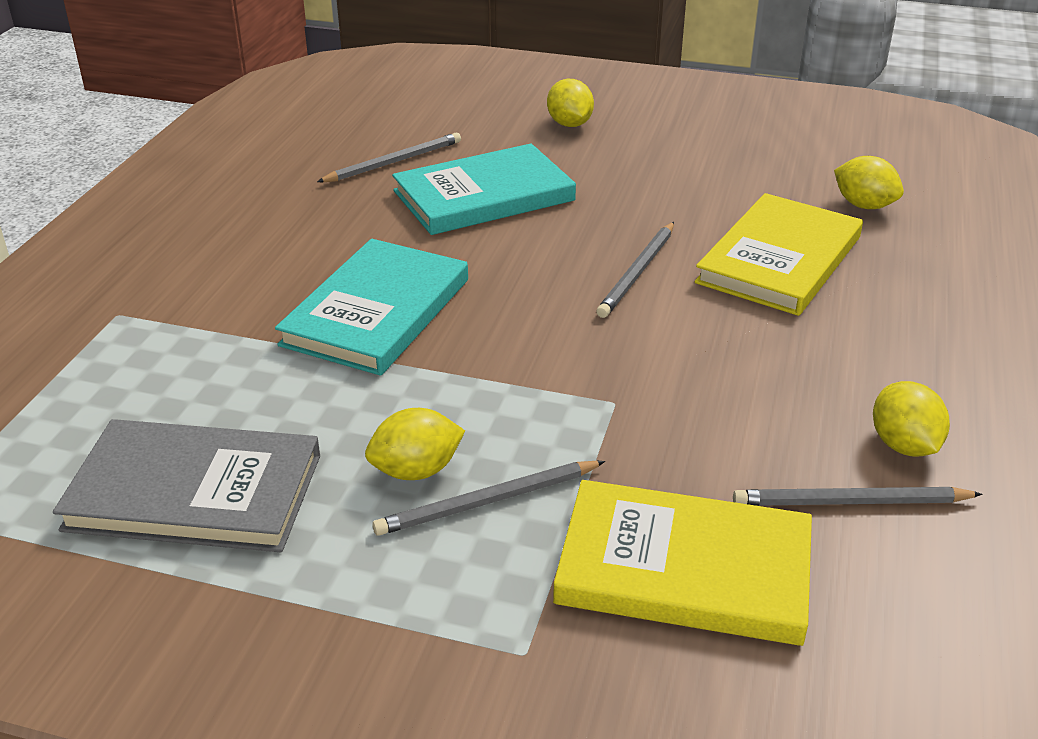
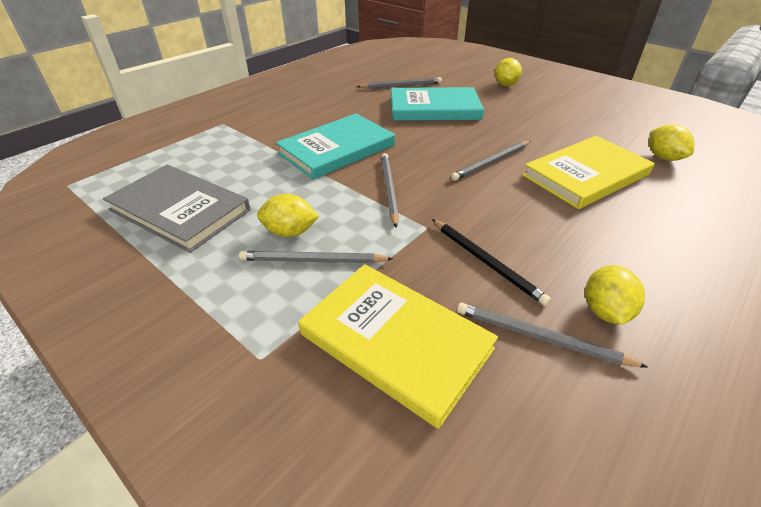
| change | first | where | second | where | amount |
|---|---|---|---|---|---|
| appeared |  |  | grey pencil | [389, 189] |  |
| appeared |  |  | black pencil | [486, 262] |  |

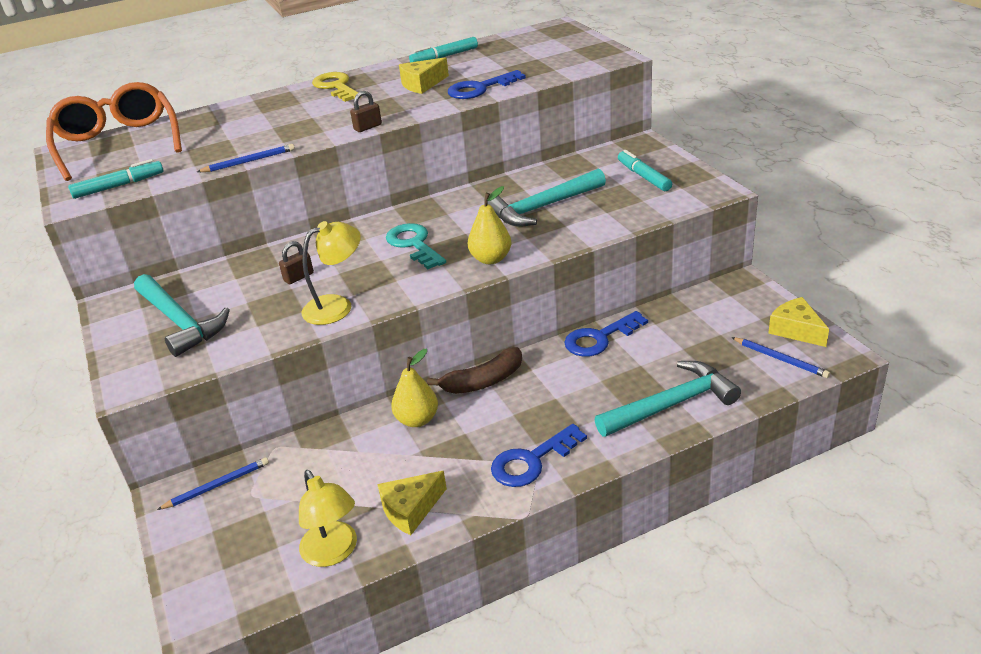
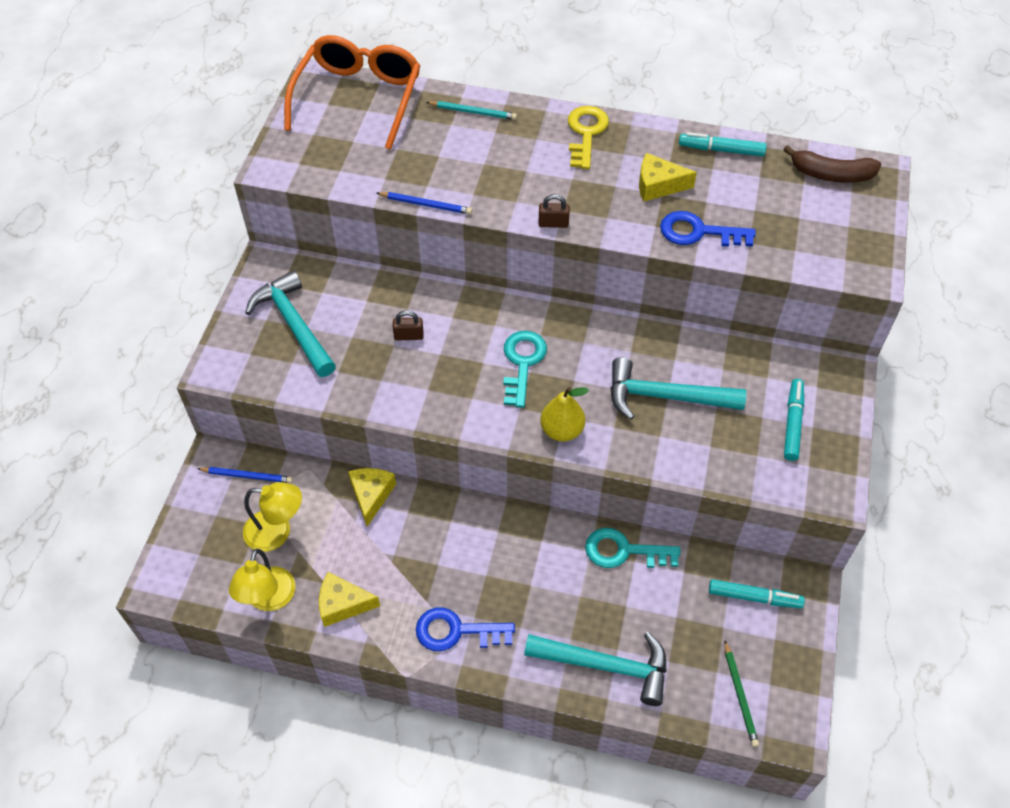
| change | first | where | second | where | amount |
|---|---|---|---|---|---|
| relocated | turquoise marker | [119, 186] |  | [754, 597] |  |
| spun | turquoise hammer | [180, 322] |  | [293, 324] | 150 degrees clockwise |
| relocated | yellow lamp | [337, 306] |  | [277, 532] |  |
| missing | yellow pear | [417, 420] |  |  |  |
| relocated | brown banana | [483, 381] |  | [831, 174] |  |
| colour | blue key | [599, 338] | turquoise key | [624, 551] |  |
| colour | blue pencil | [781, 359] | green pencil | [740, 695] |  |
| relocated | yellow cheese | [796, 330] |  | [371, 495] |  |
| appeared |  |  | turquoise pencil | [473, 112] |  |

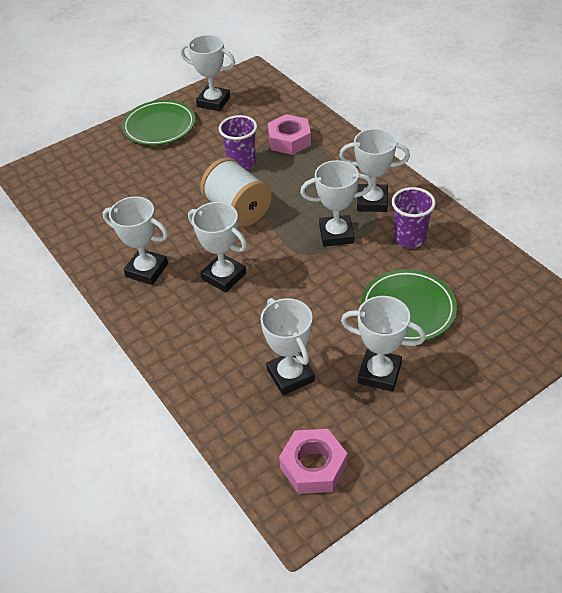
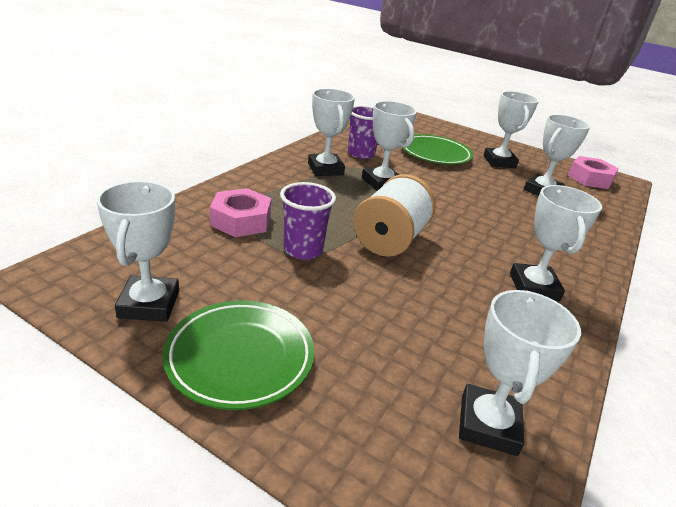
| change | first | where | second | where | amount |
|---|---|---|---|---|---|
| relocated | white trophy | [224, 276] |  | [488, 424] |  |

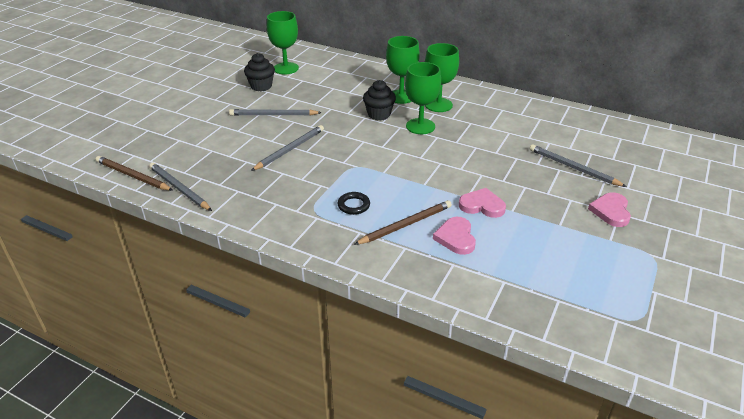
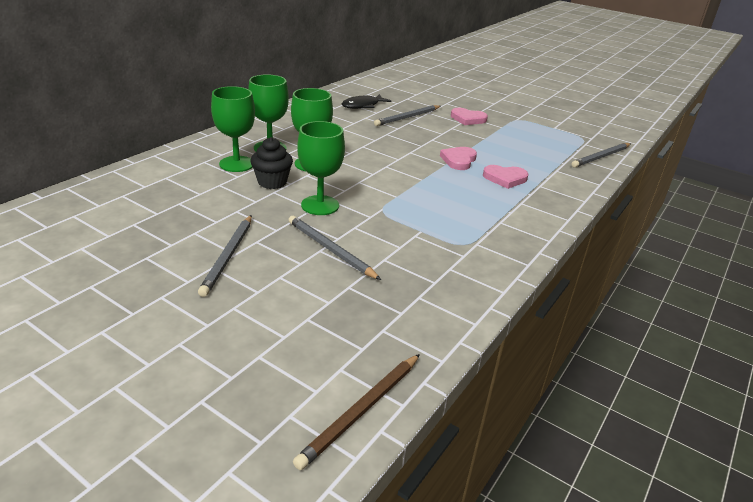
| change | first | where | second | where | amount |
|---|---|---|---|---|---|
| relocated | grey pencil | [179, 189] |  | [601, 157] |  |
| missing | black cupcake | [261, 86] |  |  |  |
| relocated | green goblet | [286, 68] |  | [320, 205] |  |
| missing | black ring | [353, 205] |  |  |  |
| missing | brown pencil | [405, 225] |  |  |  |
| appeared |  |  | black fish | [363, 105] |  |

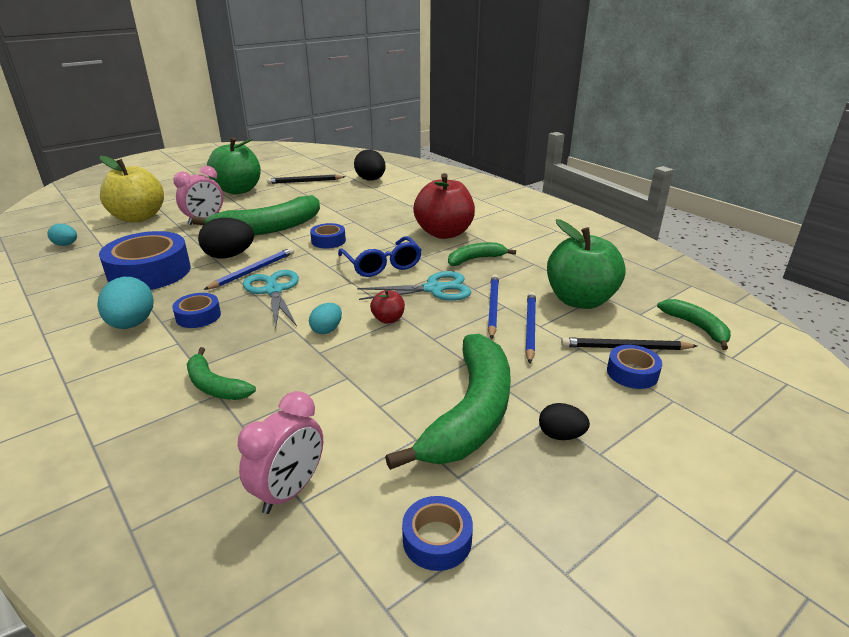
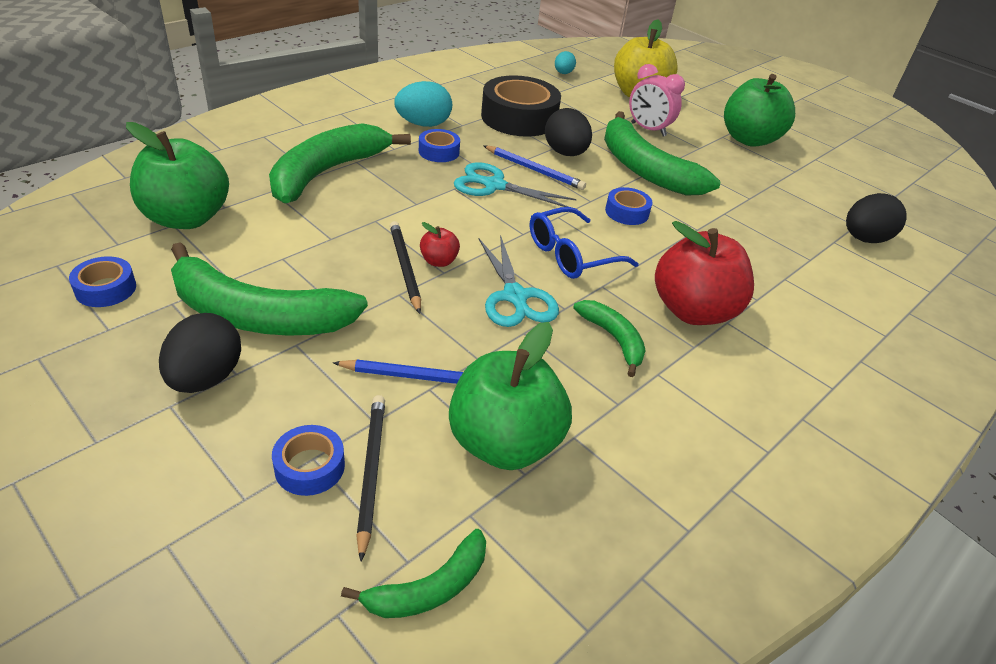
| change | first | where | second | where | amount |
|---|---|---|---|---|---|
| colour | blue tape | [149, 272] | black tape | [519, 118] |  |
| size | green banana | [214, 386] |  | [327, 172] | x1.96 |
| exchanged | pink clock | [289, 491] | green apple | [186, 218] |  |
| spun | turquoise scissors | [273, 290] |  | [493, 185] | 135 degrees counterclockwise |
| relocated | black pencil | [305, 181] |  | [404, 268] |  |
| missing | turquoise egg | [327, 330] |  |  |  |
| missing | blue pencil | [492, 307] |  |  |  |
| size | black egg | [561, 435] |  | [206, 378] | x1.73 |

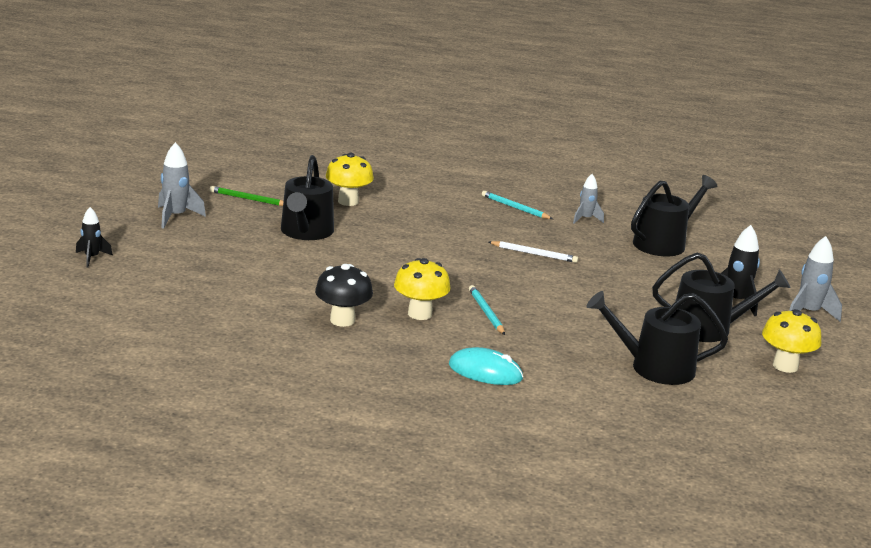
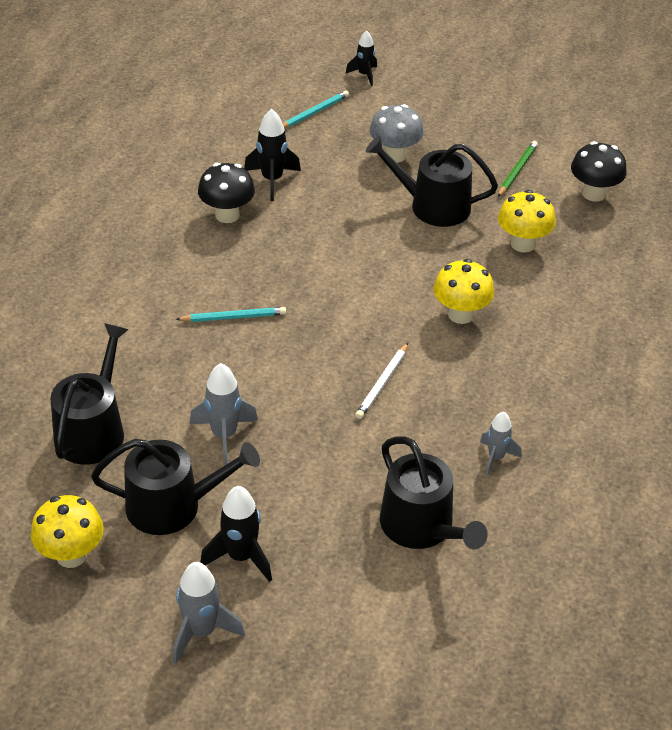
| change | first | where | second | where | amount |
|---|---|---|---|---|---|
| relocated | grey rocket | [175, 217] |  | [224, 435] |  |
| relocated | yellow mushroom | [420, 314] |  | [460, 314] |  |
| missing | turquoise mouse | [485, 372] |  |  |  |
| relocated | turquoise pencil | [515, 208] |  | [314, 113] |  |
| spun | black watering can | [708, 328] |  | [173, 505] | 105 degrees counterclockwise |
| appeared |  |  | black rocket | [272, 180] |  |
| appeared |  |  | grey mushroom | [395, 155] |  |
| appeared |  |  | black mushroom | [593, 193] |  |

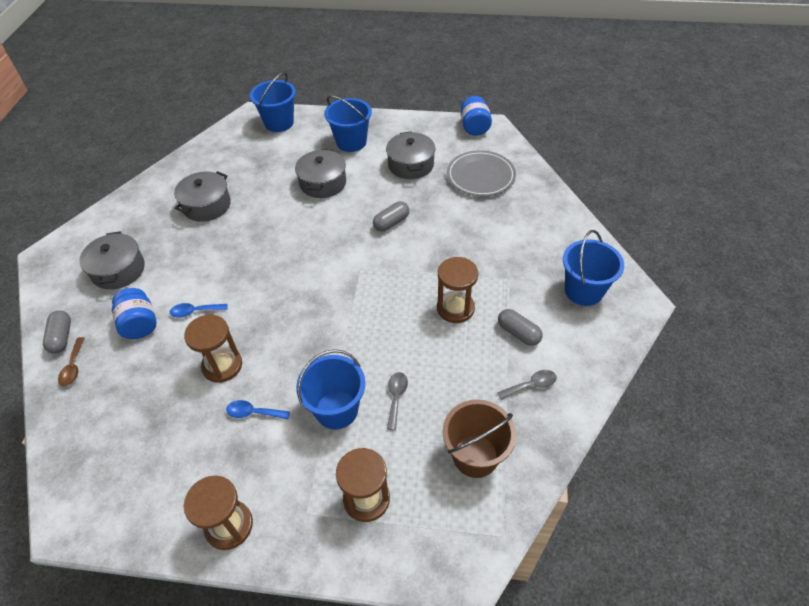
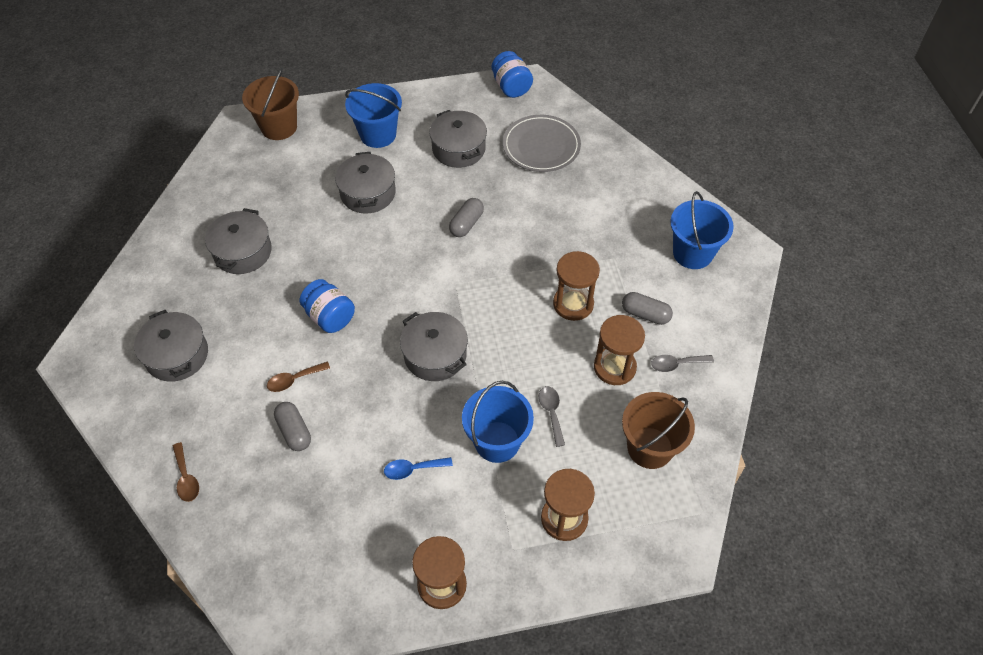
| change | first | where | second | where | amount |
|---|---|---|---|---|---|
| relocated | grey capsule | [62, 337] |  | [294, 431] |  |
| relocated | blue jar | [140, 324] |  | [330, 317] |  |
| colour | blue spoon | [195, 311] | brown spoon | [294, 380] |  |
| relocated | brown hourglass | [222, 365] |  | [614, 367] |  |
| colour | blue bucket | [279, 123] | brown bucket | [279, 127] |  |
| spun | grey spoon | [531, 385] |  | [676, 364] | 150 degrees counterclockwise |
| appeared |  |  | grey pot | [435, 355] |  |

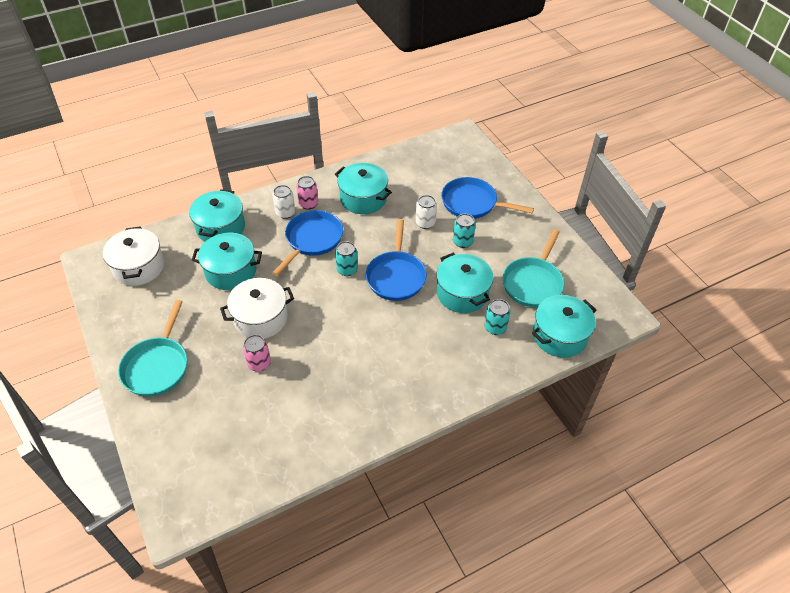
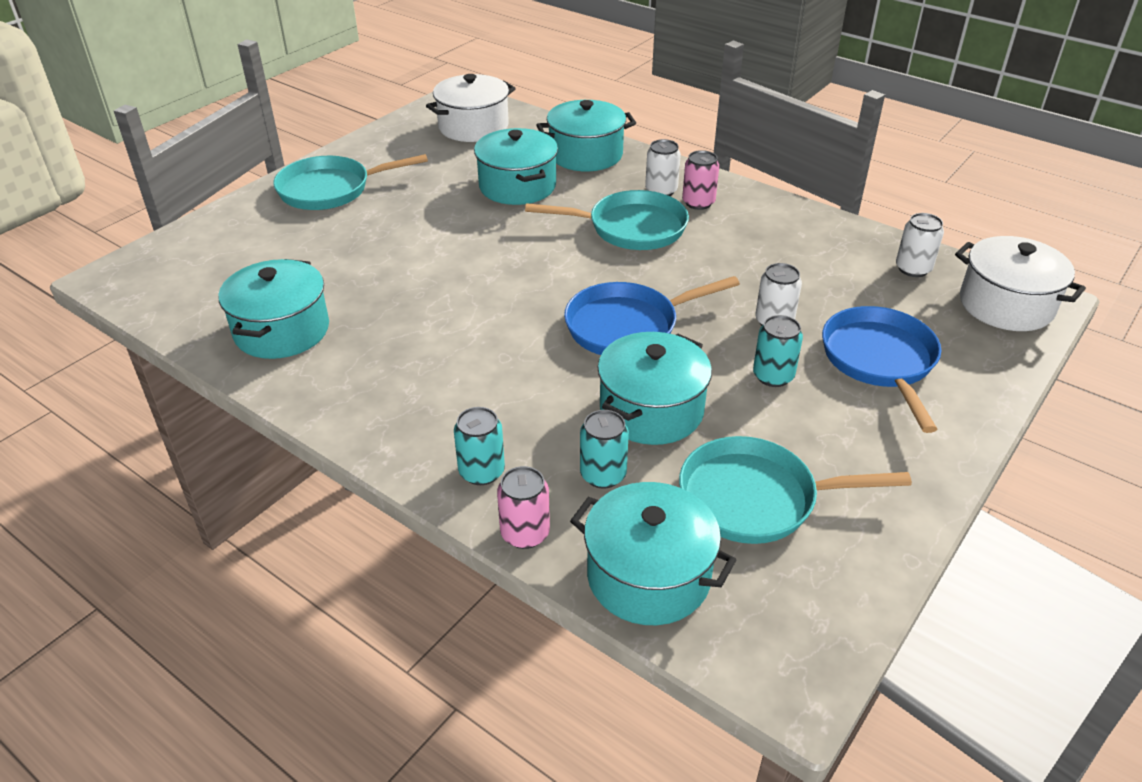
| change | first | where | second | where | amount |
|---|---|---|---|---|---|
| relocated | white pot | [260, 318] |  | [1006, 305] |  |
| relocated | pink can | [259, 363] |  | [525, 533] |  |
| colour | blue pan | [312, 240] | turquoise pan | [631, 228] |  |
| relocated | turquoise pot | [363, 198] |  | [282, 330] |  |
| relocated | turquoise can | [347, 269] |  | [481, 472] |  |
| appeared |  |  | white can | [913, 269] |  |

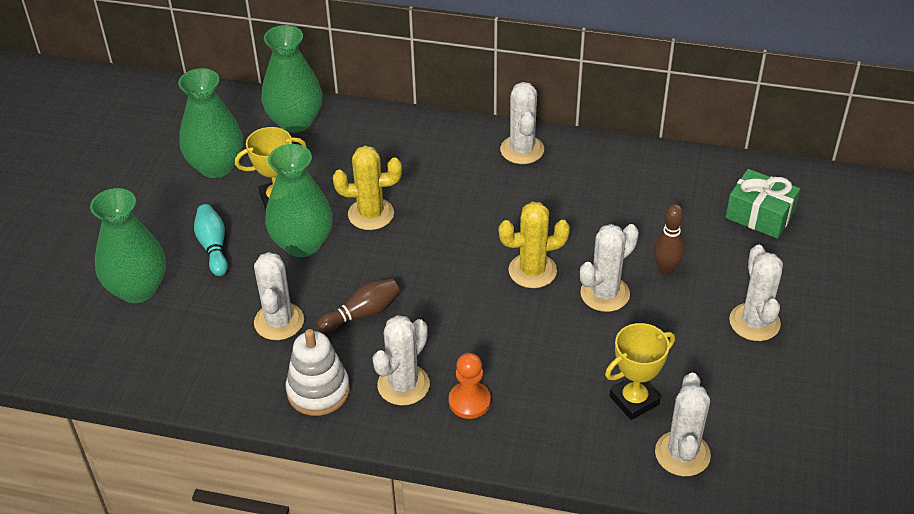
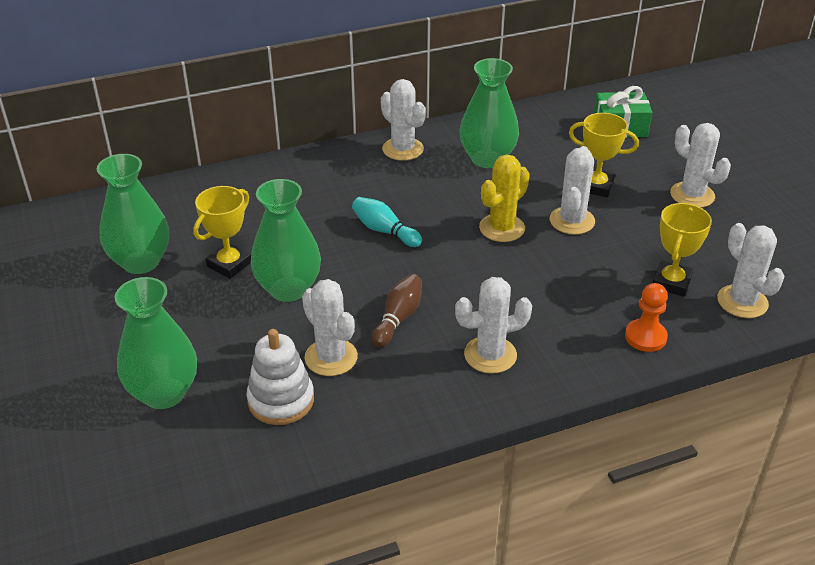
| change | first | where | second | where | amount |
|---|---|---|---|---|---|
| relocated | turquoise bowling pin | [213, 247] |  | [384, 231] |  |
| relocated | green vase | [295, 121] |  | [487, 158] |  |
| relocated | white stacking toy | [318, 391] |  | [281, 400] |  |
| missing | yellow cactus | [371, 214] |  |  |  |
| spun | white cactus | [403, 385] |  | [490, 355] | 75 degrees clockwise |
| relocated | orange pawn | [469, 401] |  | [645, 337] |  |
| exchanged | brown bowling pin | [666, 269] | yellow trophy | [596, 186] |  |

